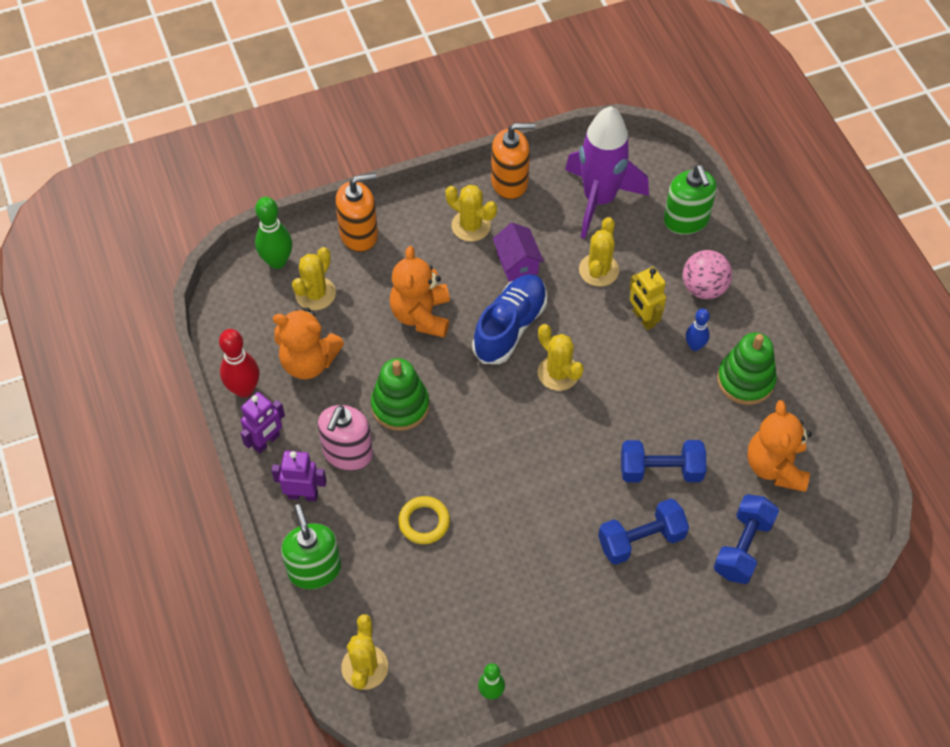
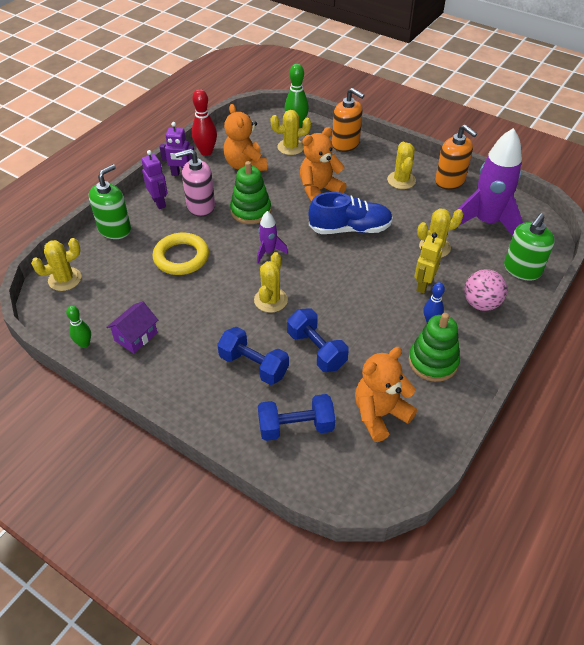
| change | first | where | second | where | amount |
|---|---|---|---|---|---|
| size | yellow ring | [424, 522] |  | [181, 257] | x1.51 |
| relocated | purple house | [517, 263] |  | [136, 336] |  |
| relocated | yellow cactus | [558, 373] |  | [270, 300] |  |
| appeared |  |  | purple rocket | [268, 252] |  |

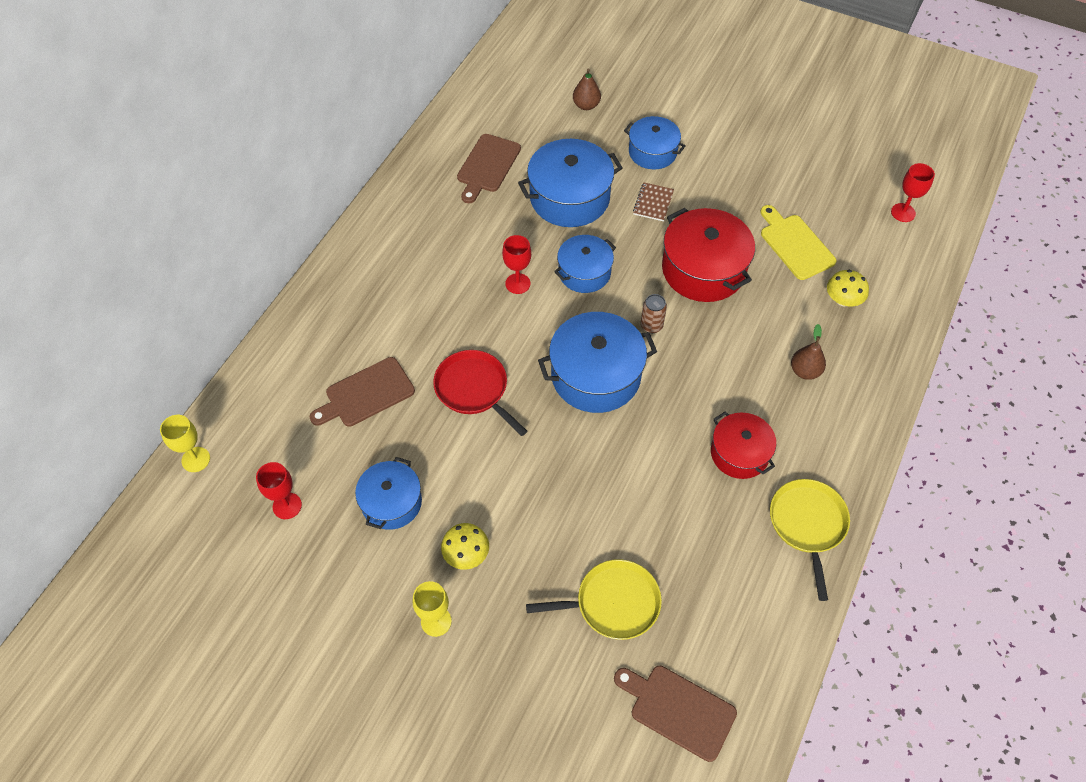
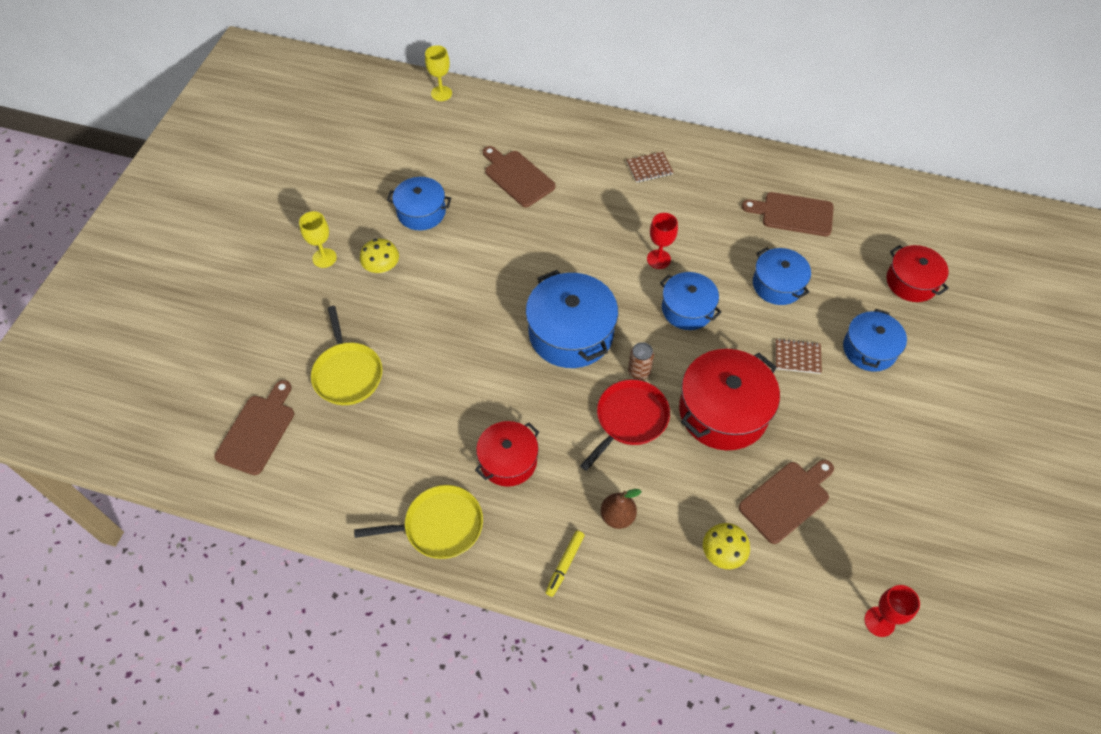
| change | first | where | second | where | amount |
|---|---|---|---|---|---|
| missing | red goblet | [287, 506] |  |  |  |
| relocated | red pan | [474, 389] |  | [629, 419] |  |
| size | blue pot | [569, 197] |  | [778, 285] | x0.62 |
| exchanged | brown pear | [586, 105] | red pot | [911, 282] |  |
| colour | yellow cutting board | [795, 244] | brown cutting board | [787, 499] |  |
| appeared |  |  | yellow marker | [565, 565] |  |
| appeared |  |  | brown notebook | [649, 168] |  |

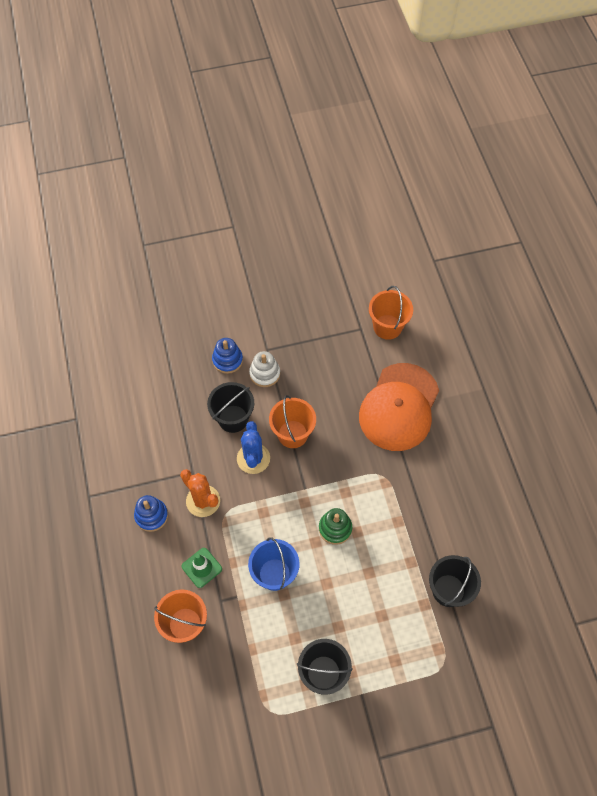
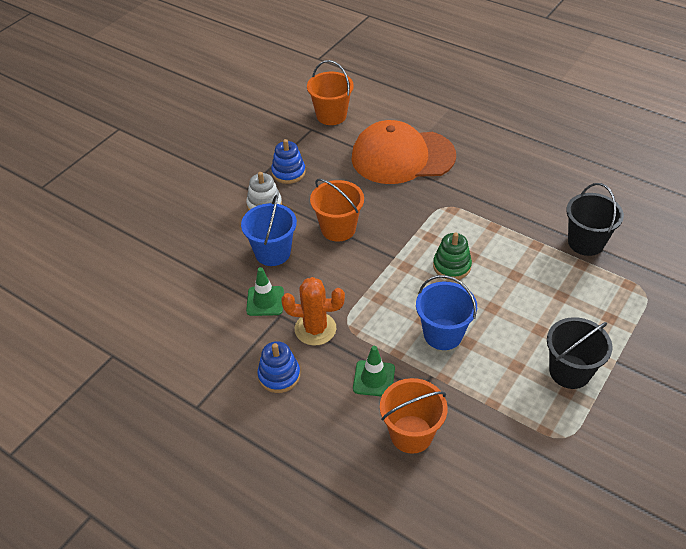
| change | first | where | second | where | amount |
|---|---|---|---|---|---|
| colour | black bucket | [233, 419] | blue bucket | [272, 252] |  |
| relocated | blue stacking toy | [227, 360] |  | [288, 172] |  |
| missing | blue cactus | [253, 458] |  |  |  |
| spun | orange cap | [399, 407] |  | [402, 157] | 105 degrees clockwise |
| appeared |  |  | green traffic cone | [265, 301] |  |

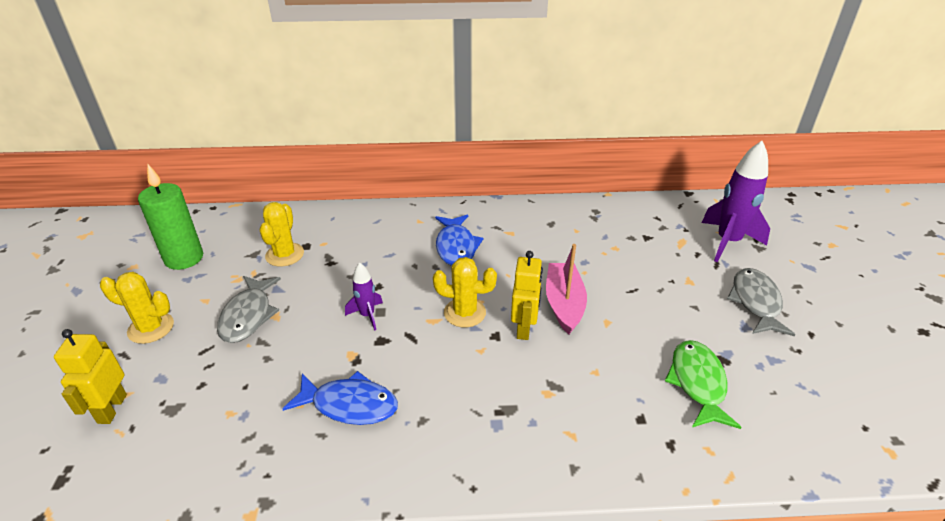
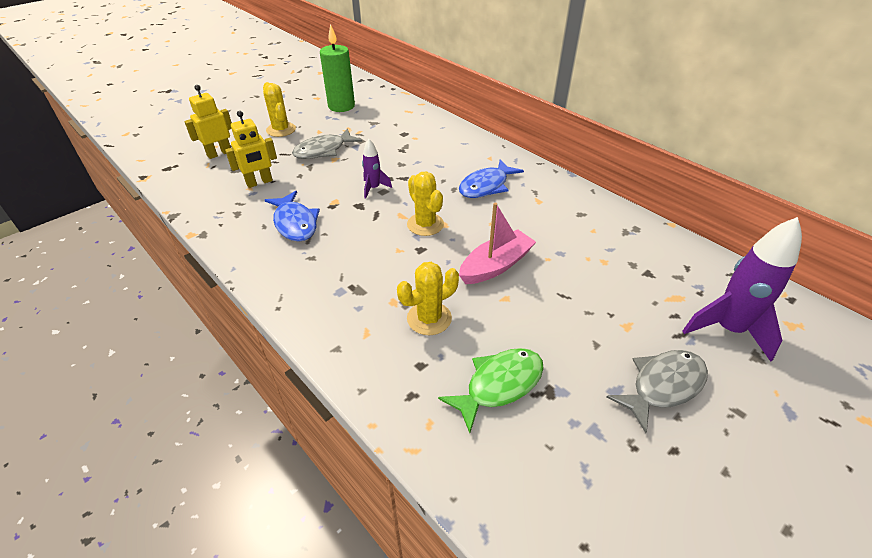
| change | first | where | second | where | amount |
|---|---|---|---|---|---|
| relocated | yellow cactus | [285, 255] |  | [429, 318] |  |
| relocated | yellow robot | [524, 328] |  | [259, 182] |  |

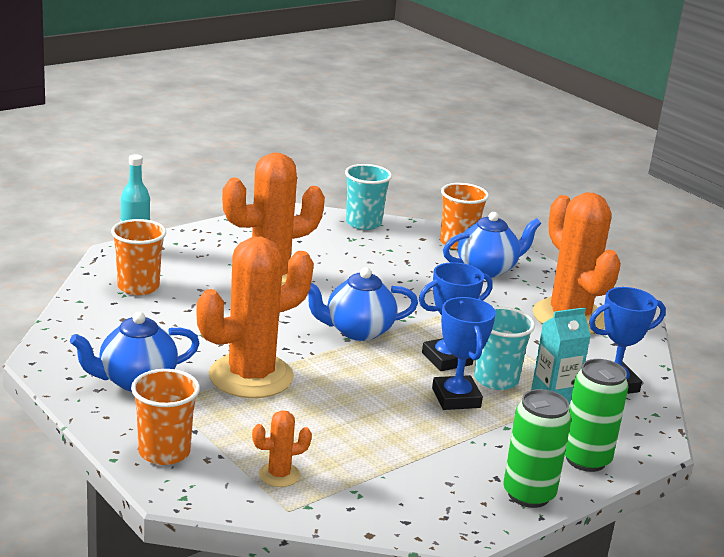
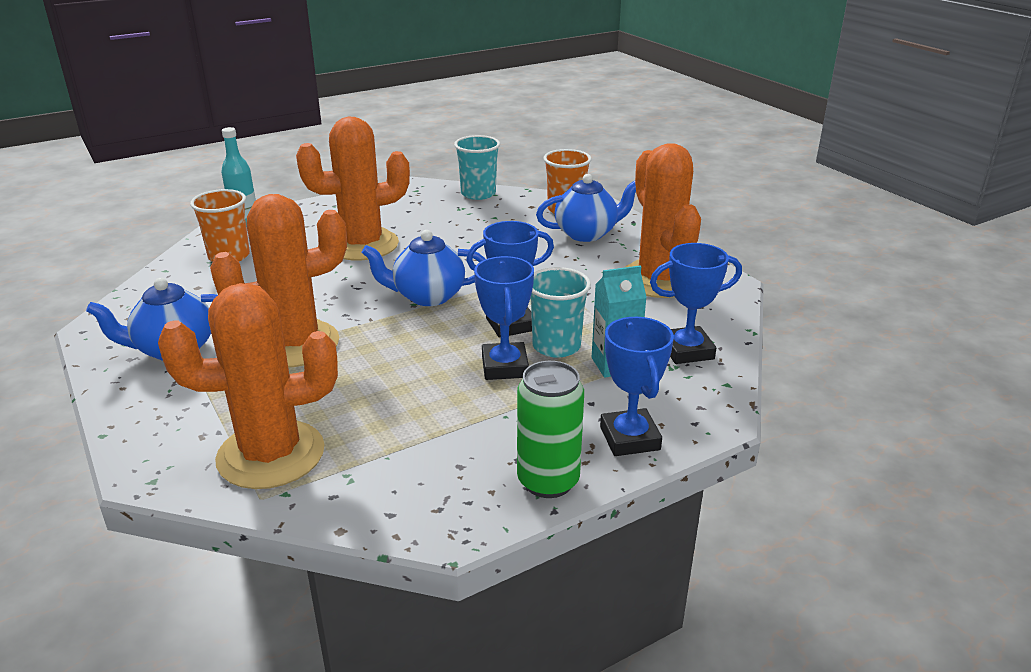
| change | first | where | second | where | amount |
|---|---|---|---|---|---|
| missing | orange cup | [164, 452] |  |  |  |
| size | orange cactus | [279, 475] |  | [271, 455] | x2.30 |
| exchanged | green can | [586, 459] | blue trophy | [629, 438] |  |

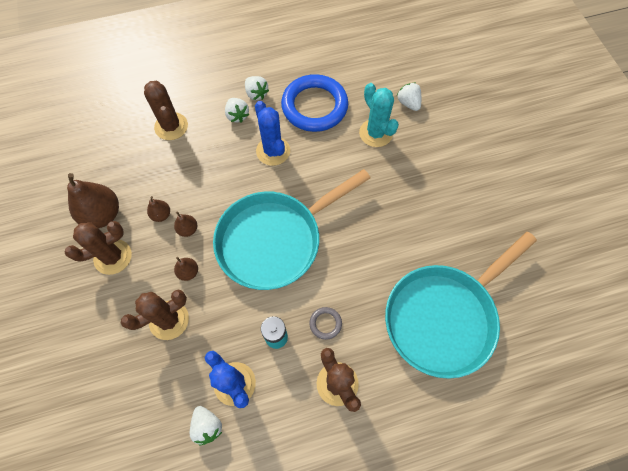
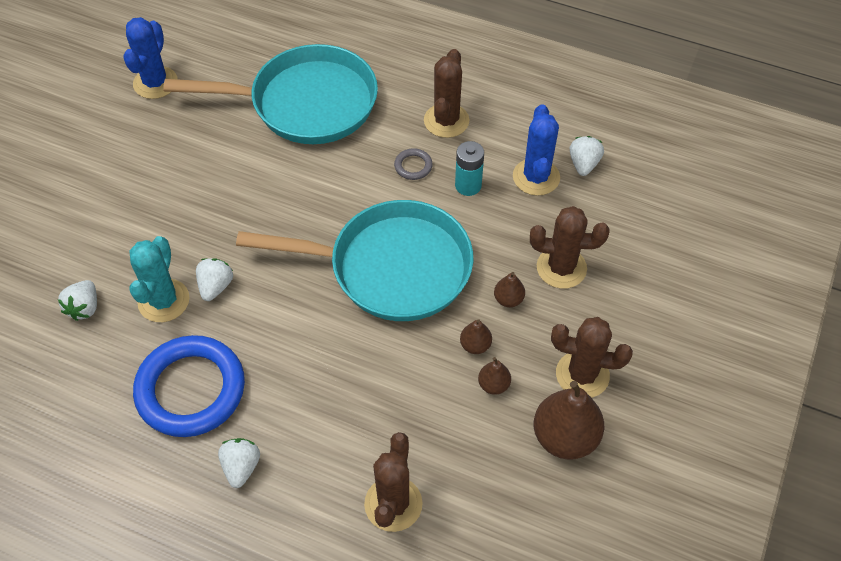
| change | first | where | second | where | amount |
|---|---|---|---|---|---|
| relocated | white strawberry | [237, 115] |  | [216, 286] |  |
| relocated | blue cactus | [273, 151] |  | [155, 83] |  |

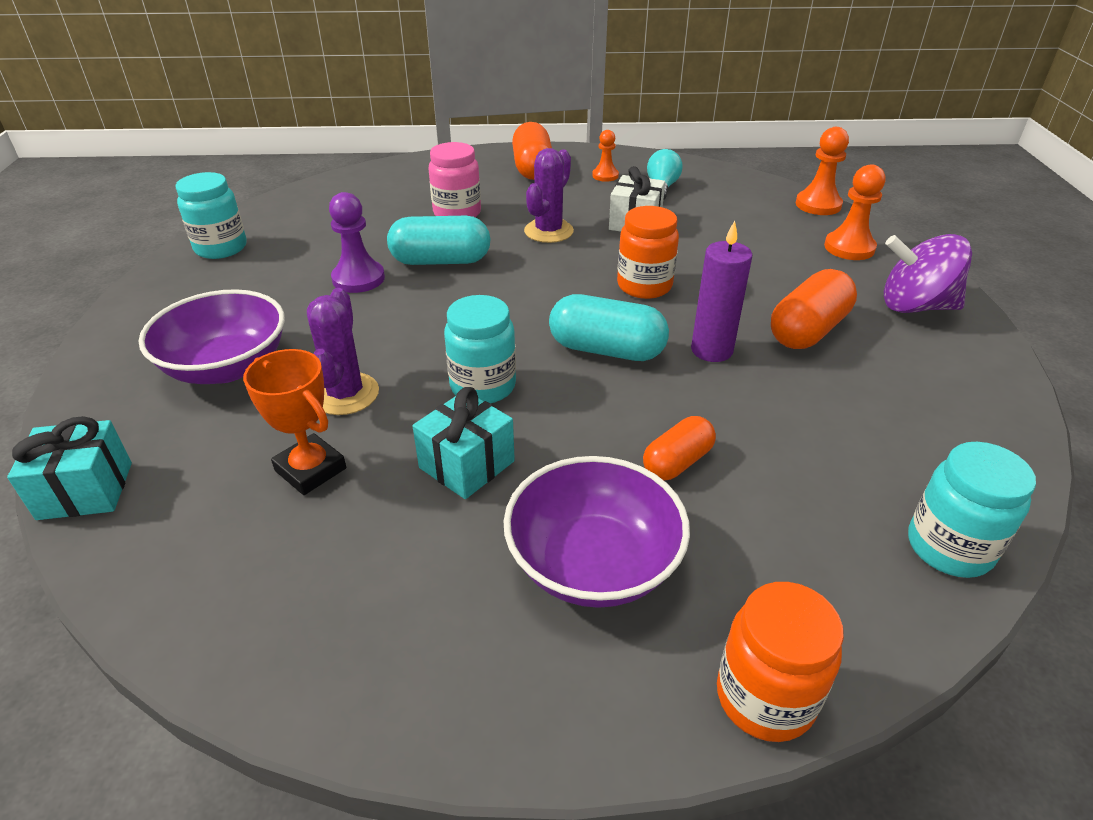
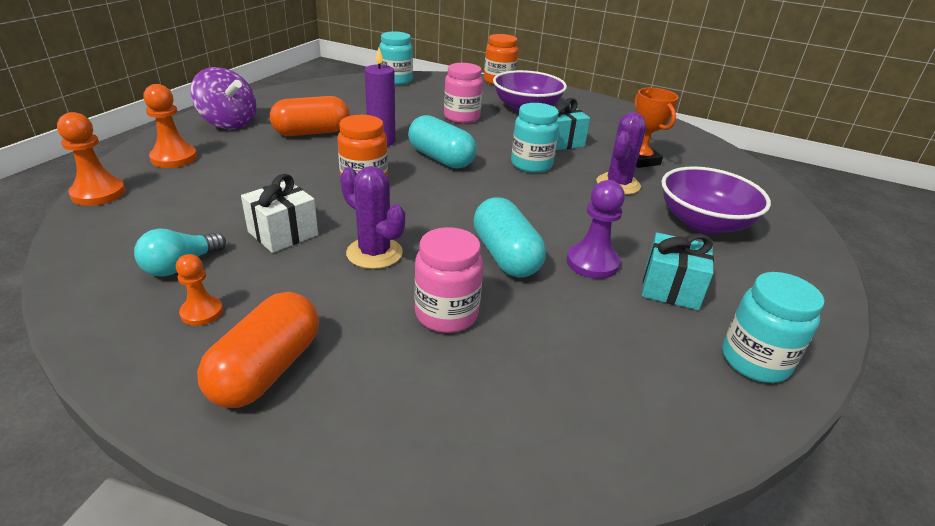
| change | first | where | second | where | amount |
|---|---|---|---|---|---|
| relocated | turquoise gift | [85, 490] |  | [670, 288] |  |
| spun | turquoise capsule | [441, 261] |  | [505, 256] | 45 degrees clockwise |
| spun | purple cactus | [548, 231] |  | [374, 253] | 75 degrees clockwise |
| exchanged | orange capsule | [677, 462] | pink jar | [461, 117] |  |

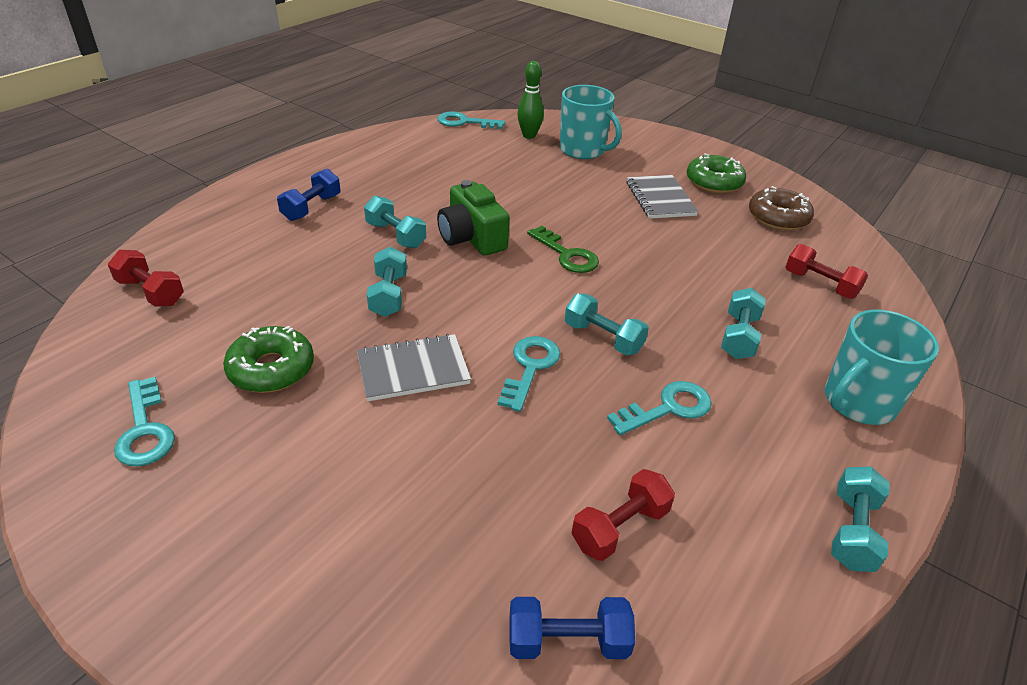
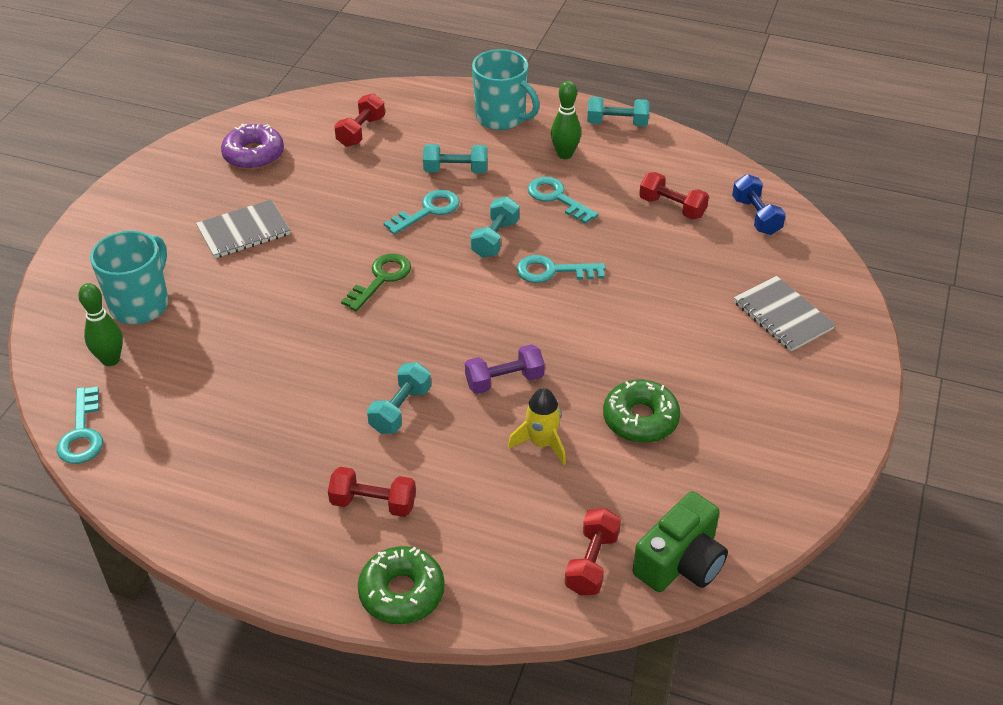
| change | first | where | second | where | amount |
|---|---|---|---|---|---|
| relocated | turquoise key | [145, 430] |  | [428, 211] |  |
| colour | blue dumbbell | [311, 208] | red dumbbell | [373, 503] |  |
| relocated | grey notebook | [413, 369] |  | [782, 315] |  |
| colour | turquoise dumbbell | [389, 295] | purple dumbbell | [504, 380] |  |
| relocated | green camera | [472, 238] |  | [680, 562] |  |
| relocated | green donut | [714, 182] |  | [402, 592] |  |
| colour | brown donut | [778, 218] | purple donut | [253, 155] |  |
| appeared |  |  | yellow rocket | [541, 443] |  |
| appeared |  |  | green bowling pin | [565, 154] |  |

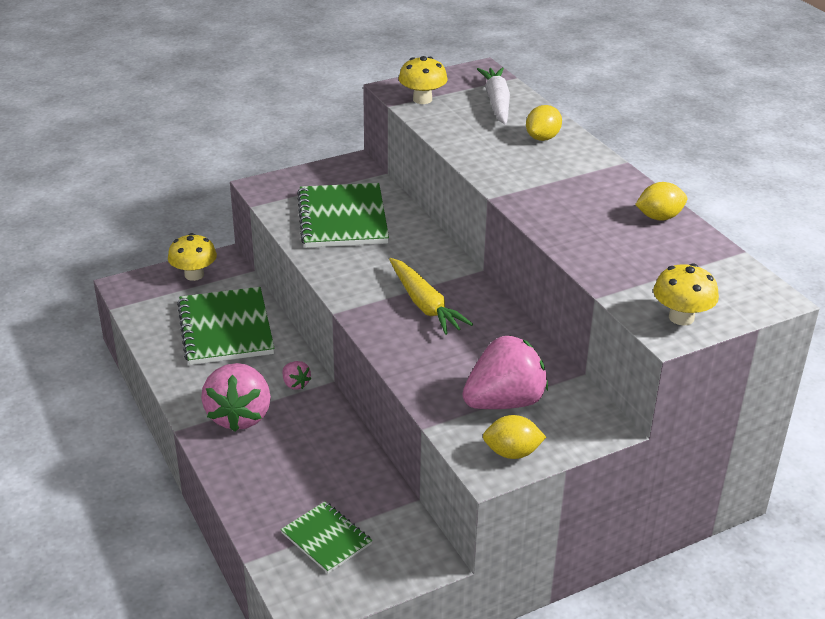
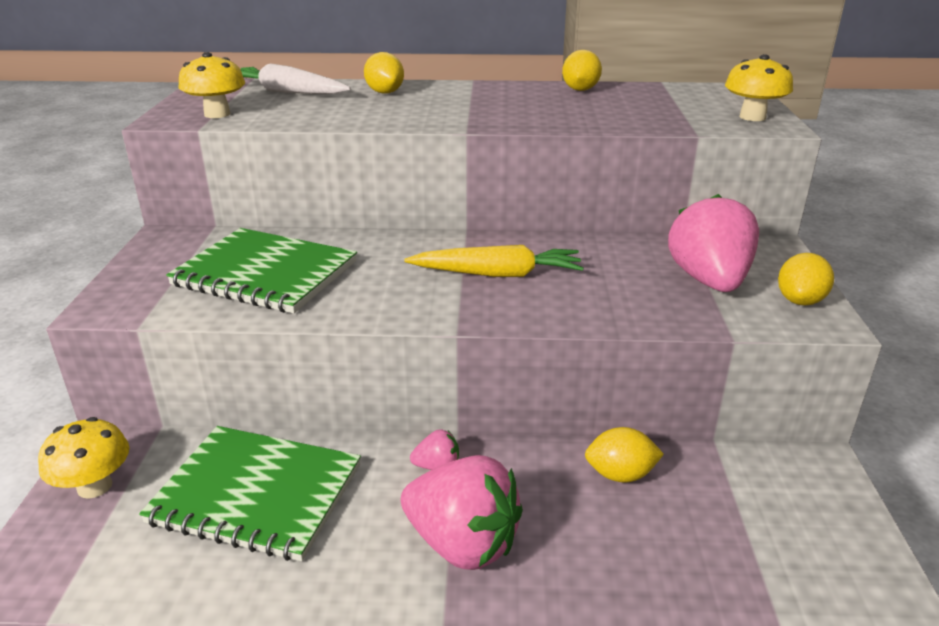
| change | first | where | second | where | amount |
|---|---|---|---|---|---|
| missing | green notebook | [326, 539] |  |  |  |
| appeared |  |  | yellow lemon | [620, 474] |  |

